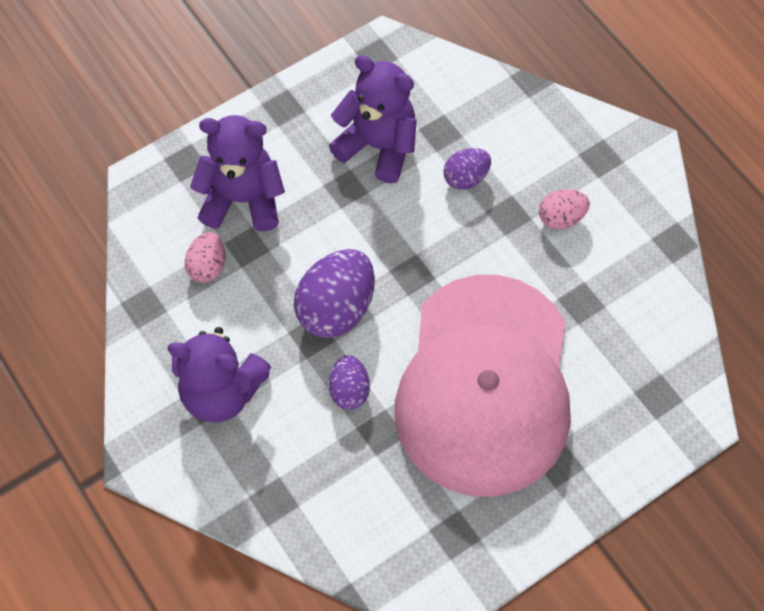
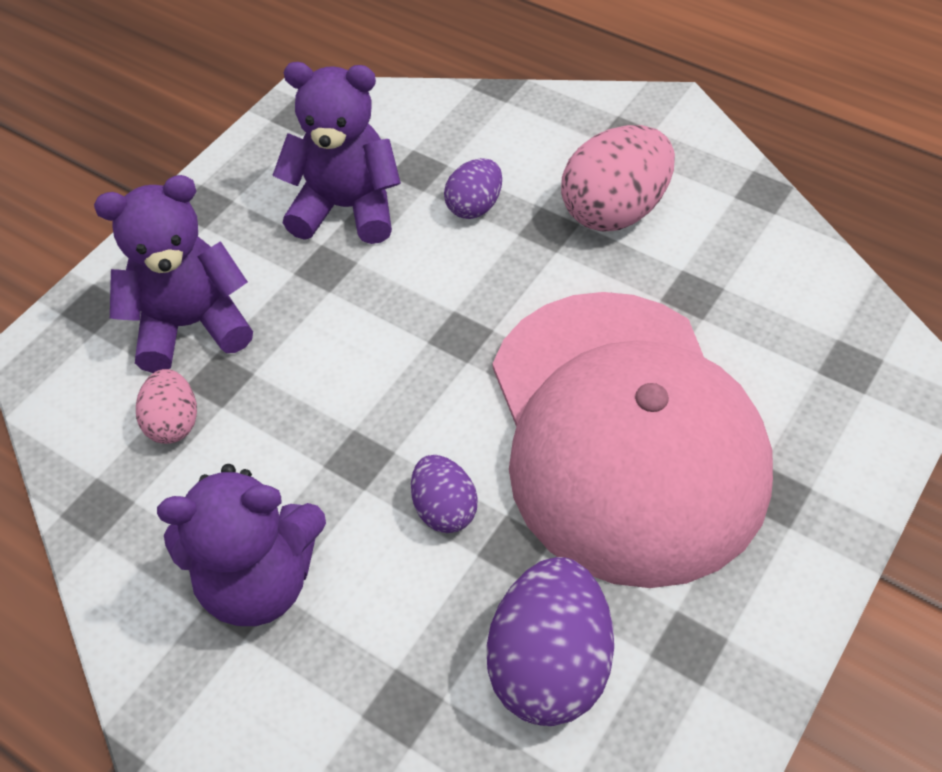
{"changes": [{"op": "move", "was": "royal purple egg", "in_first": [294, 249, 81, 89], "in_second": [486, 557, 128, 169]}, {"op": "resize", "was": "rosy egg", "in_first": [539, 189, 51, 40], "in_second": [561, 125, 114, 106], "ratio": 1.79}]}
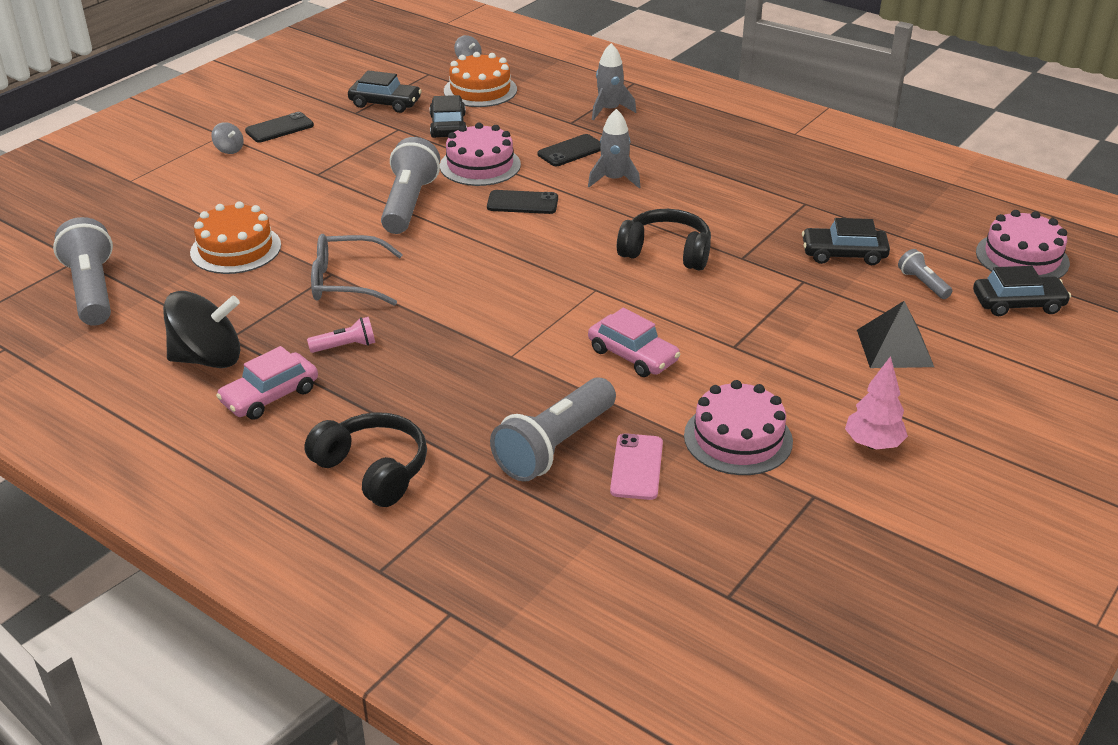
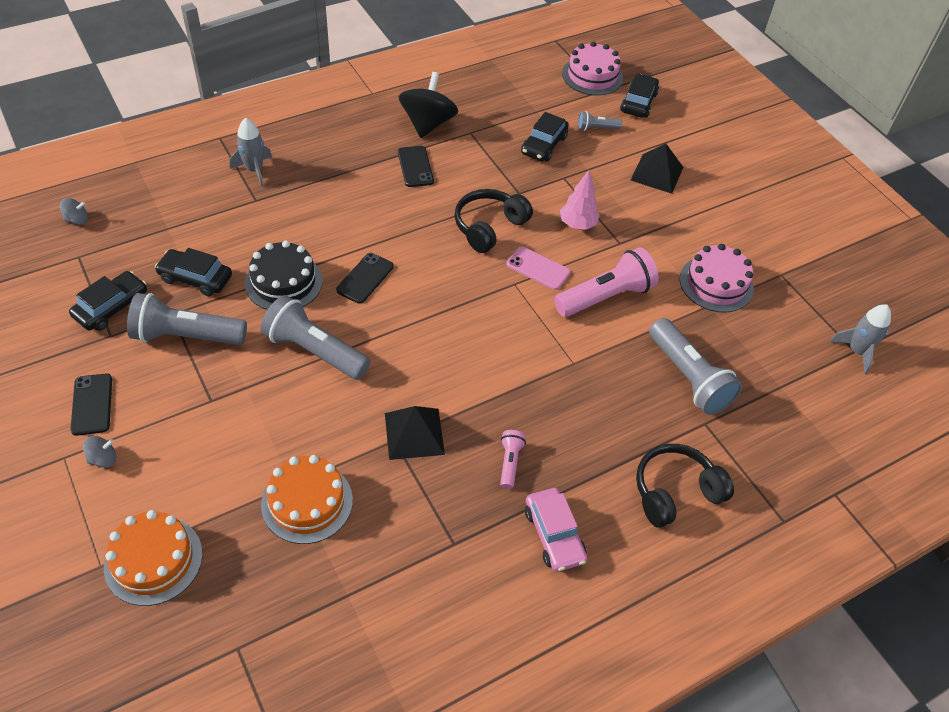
{"changes": [{"op": "move", "was": "grey torch", "in_first": [53, 217, 60, 109], "in_second": [127, 293, 120, 52]}, {"op": "move", "was": "black toy top", "in_first": [163, 291, 77, 77], "in_second": [399, 72, 59, 66]}, {"op": "replace", "was": "grey glasses", "now": "black solid pyramid", "in_first": [311, 234, 92, 72], "in_second": [385, 406, 60, 54]}, {"op": "recolor", "was": "rosy layer cake", "now": "black layer cake", "in_first": [440, 123, 81, 63], "in_second": [245, 241, 78, 69]}, {"op": "move", "was": "bright orange layer cake", "in_first": [444, 52, 73, 55], "in_second": [104, 510, 99, 96]}, {"op": "move", "was": "black phone", "in_first": [538, 134, 63, 32], "in_second": [398, 146, 36, 41]}, {"op": "move", "was": "grey toy rocket", "in_first": [588, 109, 52, 79], "in_second": [830, 304, 61, 70]}, {"op": "replace", "was": "rosy car", "now": "rosy torch", "in_first": [588, 308, 92, 69], "in_second": [554, 247, 105, 70]}, {"op": "move", "was": "rosy phone", "in_first": [610, 433, 53, 67], "in_second": [506, 246, 65, 44]}, {"op": "move", "was": "rosy tree", "in_first": [845, 356, 63, 94], "in_second": [560, 170, 40, 60]}]}
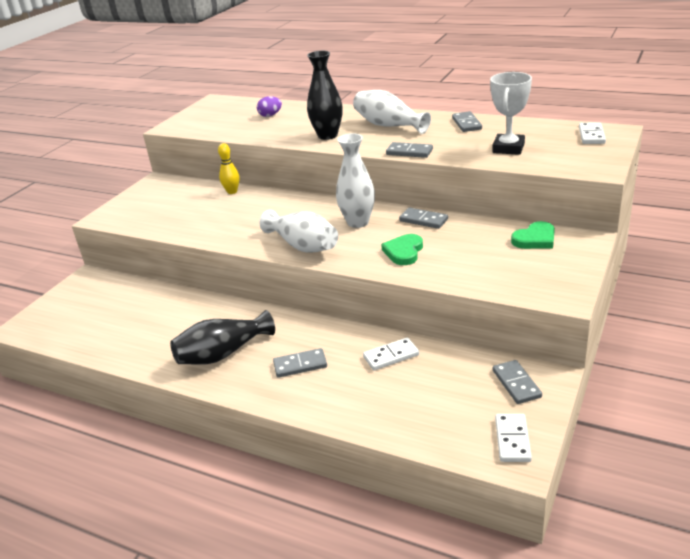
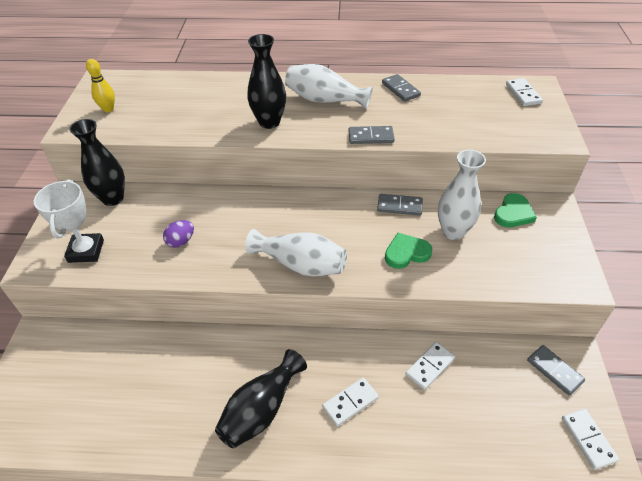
{"changes": [{"op": "move", "was": "golden skittle", "in_first": [218, 143, 21, 51], "in_second": [86, 59, 29, 53]}, {"op": "move", "was": "royal purple egg", "in_first": [257, 96, 25, 21], "in_second": [163, 220, 31, 28]}, {"op": "recolor", "was": "grey domino tile", "now": "white domino tile", "in_first": [273, 348, 54, 30], "in_second": [322, 377, 57, 49]}, {"op": "move", "was": "white tall vase", "in_first": [336, 133, 39, 95], "in_second": [438, 150, 48, 90]}, {"op": "rotate", "was": "leaf-green heart", "in_first": [381, 234, 42, 31], "in_second": [385, 233, 47, 36], "clockwise": 75}, {"op": "move", "was": "white trophy", "in_first": [490, 72, 42, 83], "in_second": [34, 179, 70, 84]}, {"op": "insert", "now": "black tall vase", "in_second": [69, 119, 56, 87]}]}
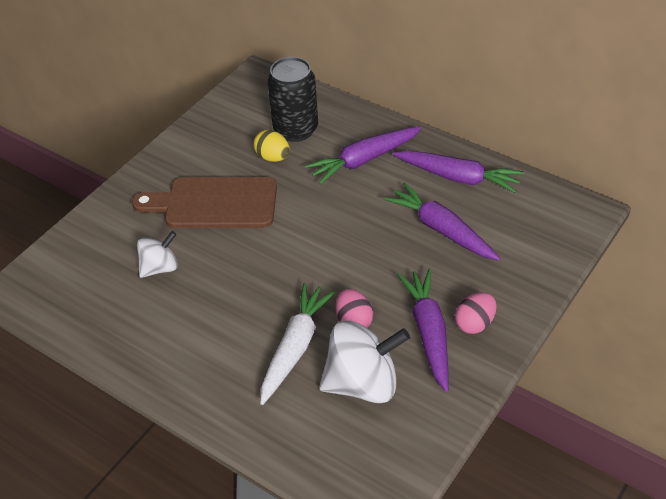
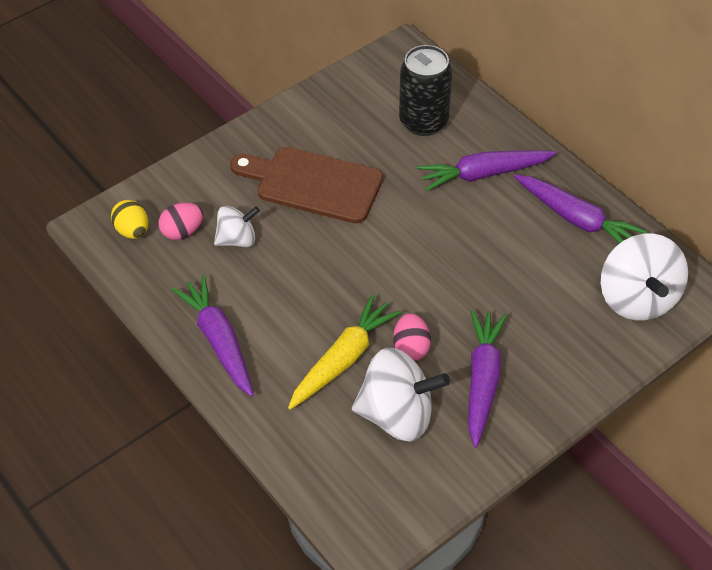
{"changes": [{"op": "move", "was": "golden egg", "in_first": [254, 130, 36, 32], "in_second": [111, 200, 37, 39]}, {"op": "recolor", "was": "white carrot", "now": "golden carrot", "in_first": [260, 283, 75, 122], "in_second": [288, 295, 113, 115]}, {"op": "move", "was": "royal purple carrot", "in_first": [384, 182, 117, 78], "in_second": [172, 275, 82, 122]}, {"op": "move", "was": "rosy egg", "in_first": [455, 292, 41, 42], "in_second": [158, 203, 45, 37]}, {"op": "insert", "now": "white toy top", "in_second": [601, 233, 87, 88]}]}
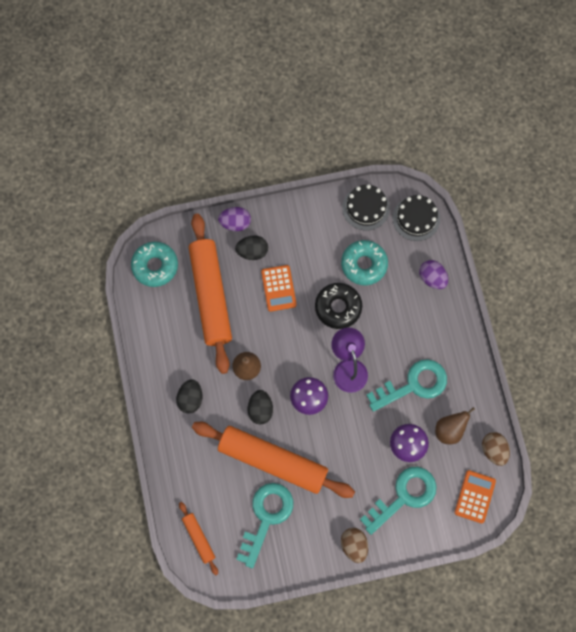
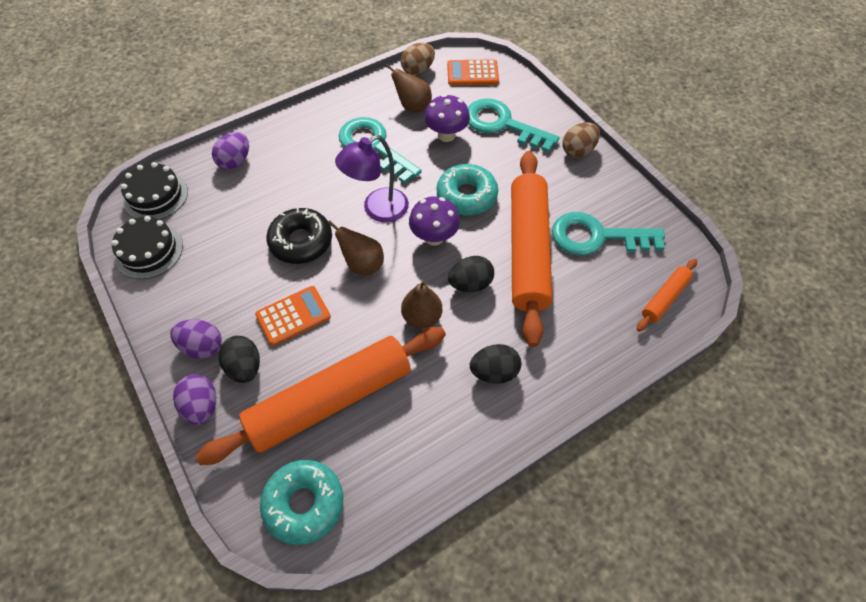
{"changes": [{"op": "move", "was": "aqua doughnut", "in_first": [341, 240, 47, 46], "in_second": [436, 164, 62, 52]}, {"op": "insert", "now": "royal purple egg", "in_second": [170, 319, 52, 40]}, {"op": "insert", "now": "dark brown pear", "in_second": [327, 220, 57, 55]}]}
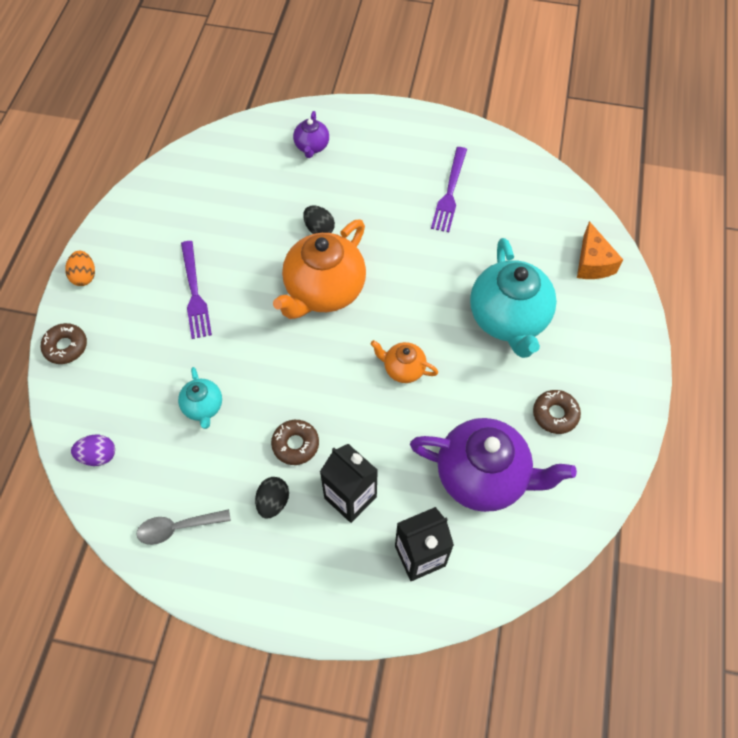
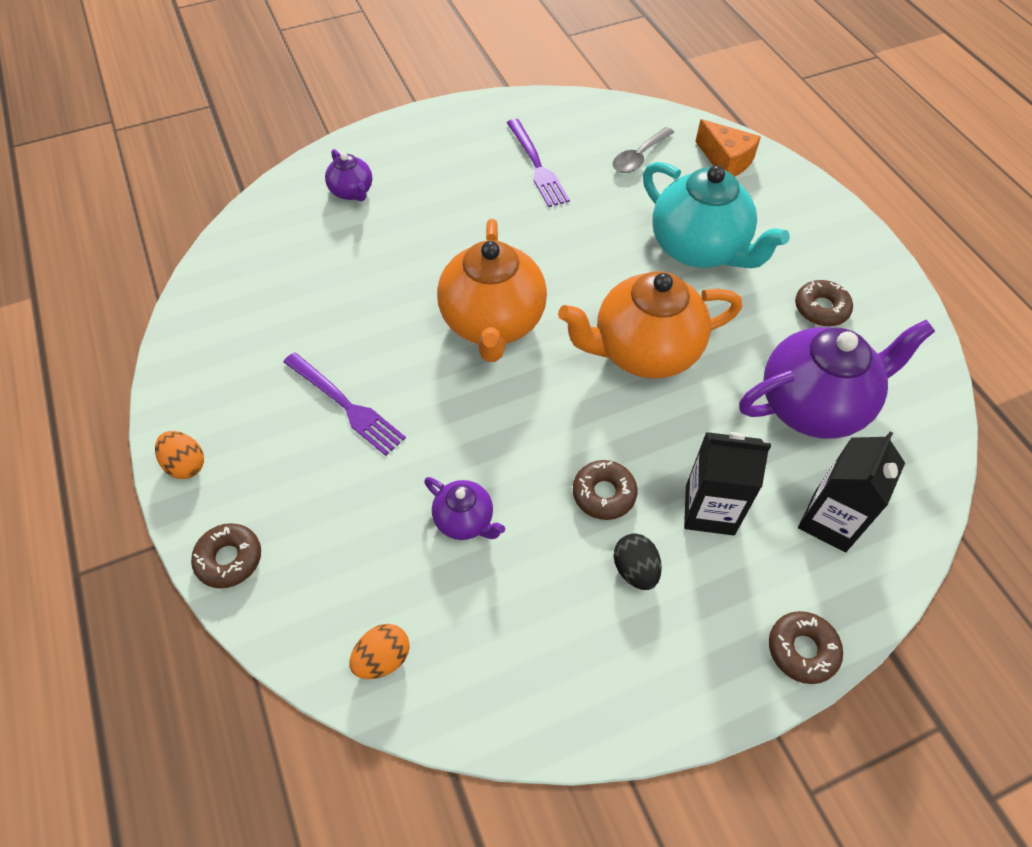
{"changes": [{"op": "recolor", "was": "royal purple egg", "now": "bright orange egg", "in_first": [71, 435, 44, 31], "in_second": [349, 624, 61, 55]}, {"op": "move", "was": "grey tablespoon", "in_first": [136, 509, 95, 36], "in_second": [613, 127, 61, 46]}, {"op": "recolor", "was": "aqua china teapot", "now": "royal purple china teapot", "in_first": [178, 367, 44, 62], "in_second": [424, 477, 81, 63]}, {"op": "delete", "was": "black egg", "in_first": [303, 205, 32, 29]}, {"op": "resize", "was": "bright orange china teapot", "in_first": [370, 340, 68, 43], "in_second": [558, 271, 184, 108], "ratio": 2.05}, {"op": "insert", "now": "dark brown doughnut", "in_second": [769, 611, 74, 73]}]}
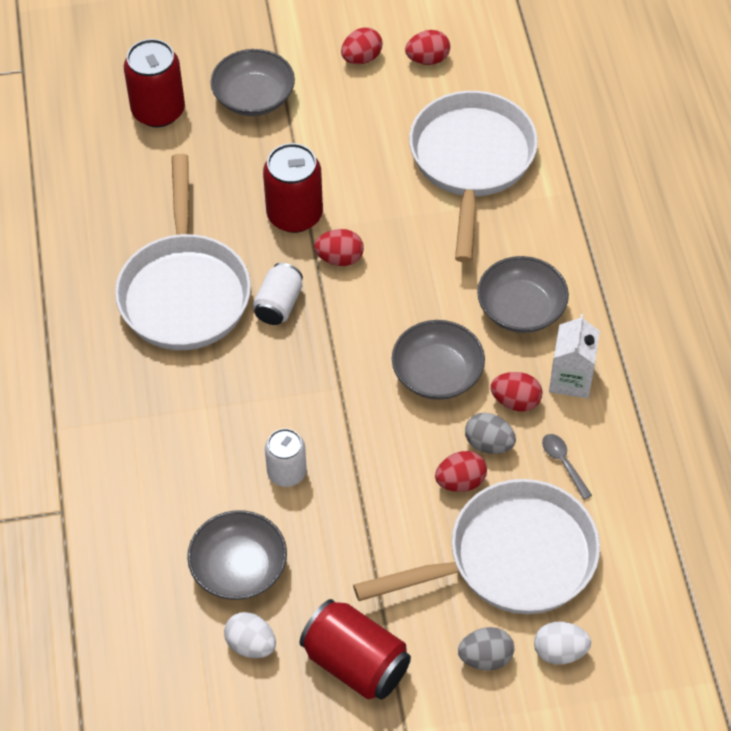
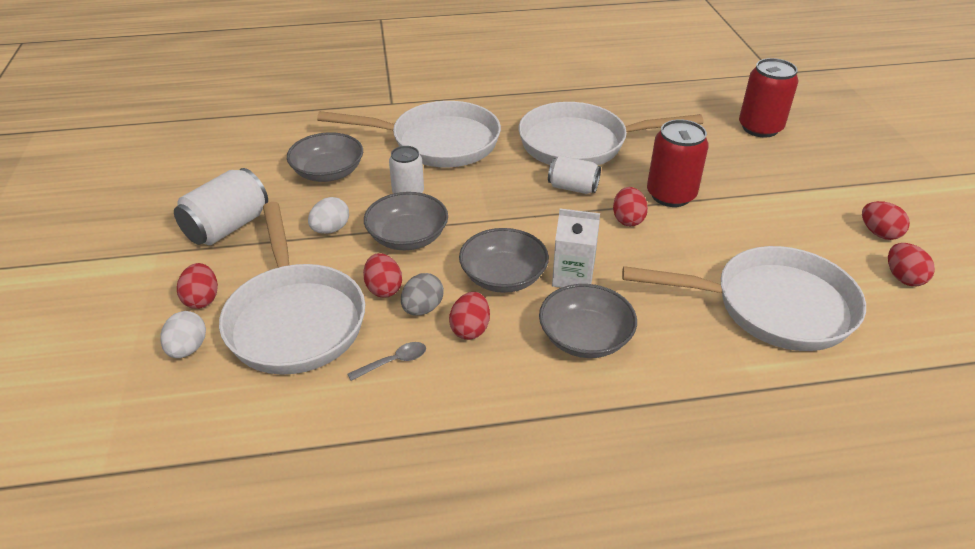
{"changes": [{"op": "move", "was": "grey deep dish", "in_first": [211, 49, 84, 67], "in_second": [364, 192, 84, 58]}, {"op": "move", "was": "white egg", "in_first": [224, 612, 52, 46], "in_second": [308, 197, 41, 37]}, {"op": "recolor", "was": "crimson tin", "now": "white tin", "in_first": [300, 599, 111, 101], "in_second": [174, 168, 94, 77]}, {"op": "recolor", "was": "grey egg", "now": "crimson egg", "in_first": [458, 627, 56, 43], "in_second": [177, 263, 41, 46]}, {"op": "move", "was": "white juice carton", "in_first": [549, 314, 51, 84], "in_second": [552, 208, 48, 80]}, {"op": "insert", "now": "white skillet", "in_second": [317, 101, 184, 66]}]}
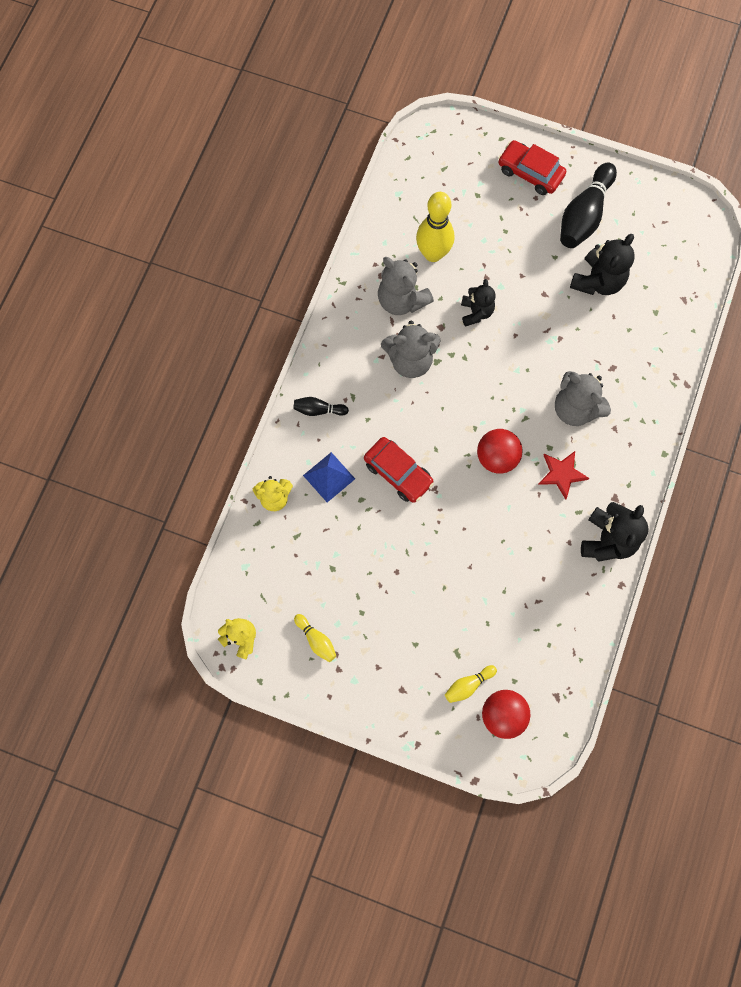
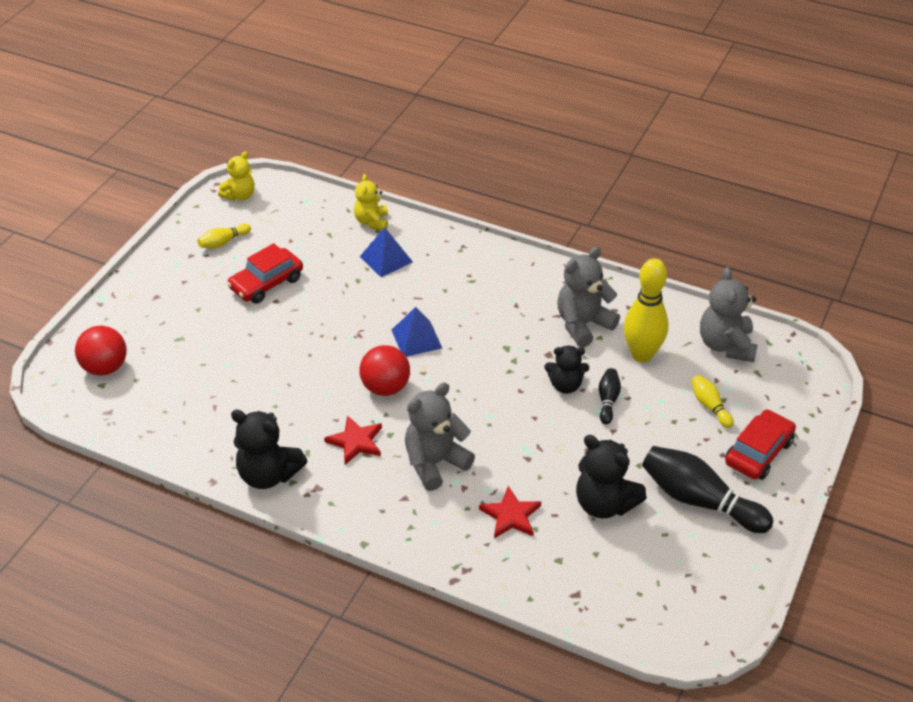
{"changes": [{"op": "move", "was": "black skittle", "in_first": [293, 397, 56, 19], "in_second": [599, 368, 22, 56]}, {"op": "move", "was": "crimson car", "in_first": [364, 437, 70, 66], "in_second": [227, 243, 76, 61]}, {"op": "move", "was": "grey teddy bear", "in_first": [381, 321, 59, 57], "in_second": [700, 267, 57, 95]}, {"op": "move", "was": "golden skittle", "in_first": [445, 665, 52, 38], "in_second": [691, 375, 43, 53]}, {"op": "insert", "now": "blue solid pyramid", "in_second": [392, 307, 50, 50]}, {"op": "insert", "now": "crimson star shape", "in_second": [479, 486, 62, 52]}]}
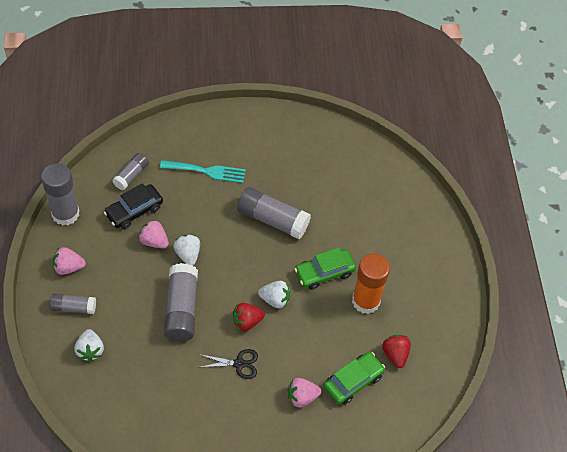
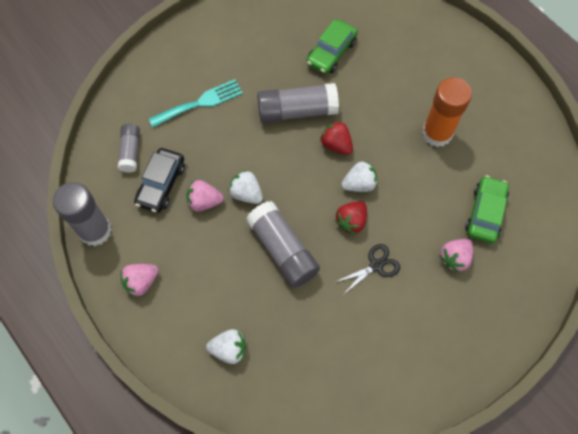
{"changes": [{"op": "delete", "was": "grey glue stick", "in_first": [50, 293, 46, 21]}, {"op": "rotate", "was": "white strawberry", "in_first": [74, 329, 30, 32], "in_second": [206, 329, 40, 35], "clockwise": -45}, {"op": "move", "was": "leaf-green car", "in_first": [295, 247, 61, 43], "in_second": [306, 20, 52, 54]}, {"op": "move", "was": "crimson strawberry", "in_first": [382, 335, 29, 33], "in_second": [320, 121, 33, 34]}]}
